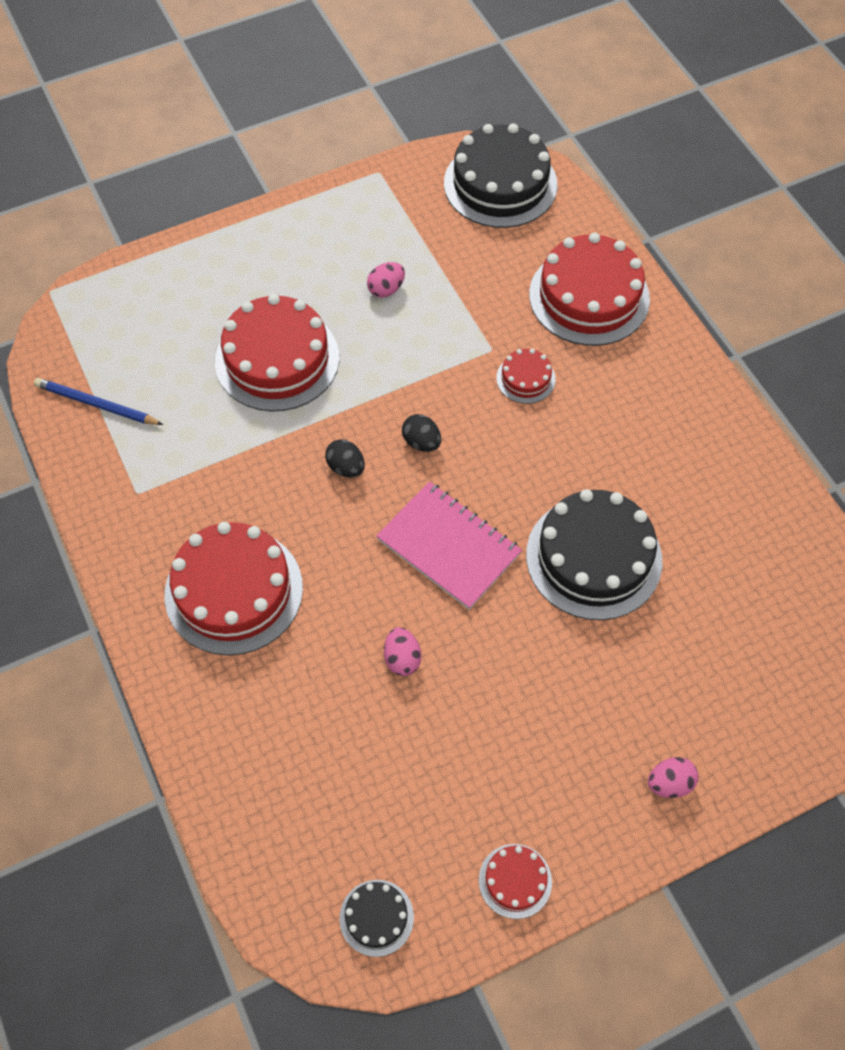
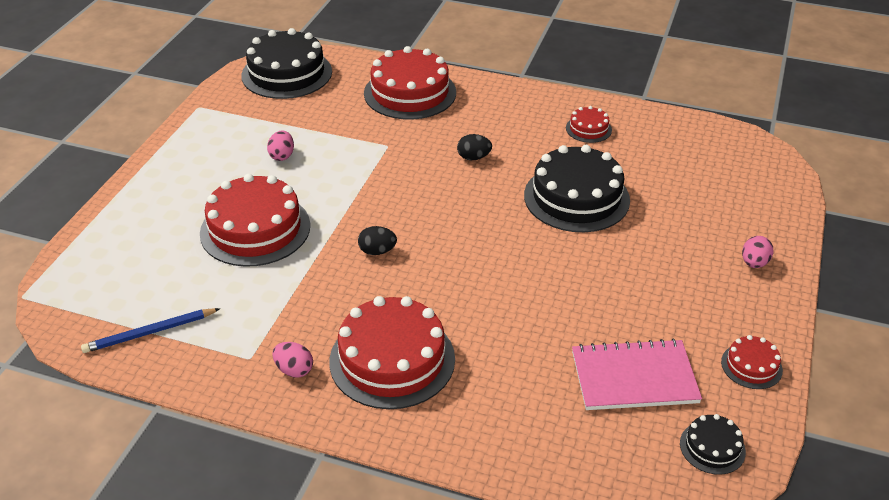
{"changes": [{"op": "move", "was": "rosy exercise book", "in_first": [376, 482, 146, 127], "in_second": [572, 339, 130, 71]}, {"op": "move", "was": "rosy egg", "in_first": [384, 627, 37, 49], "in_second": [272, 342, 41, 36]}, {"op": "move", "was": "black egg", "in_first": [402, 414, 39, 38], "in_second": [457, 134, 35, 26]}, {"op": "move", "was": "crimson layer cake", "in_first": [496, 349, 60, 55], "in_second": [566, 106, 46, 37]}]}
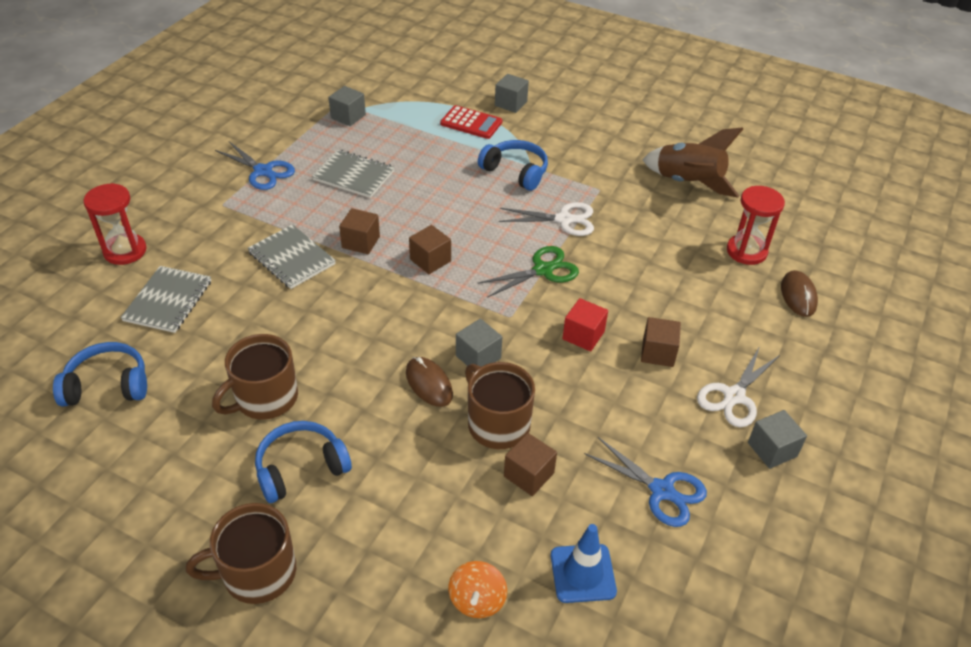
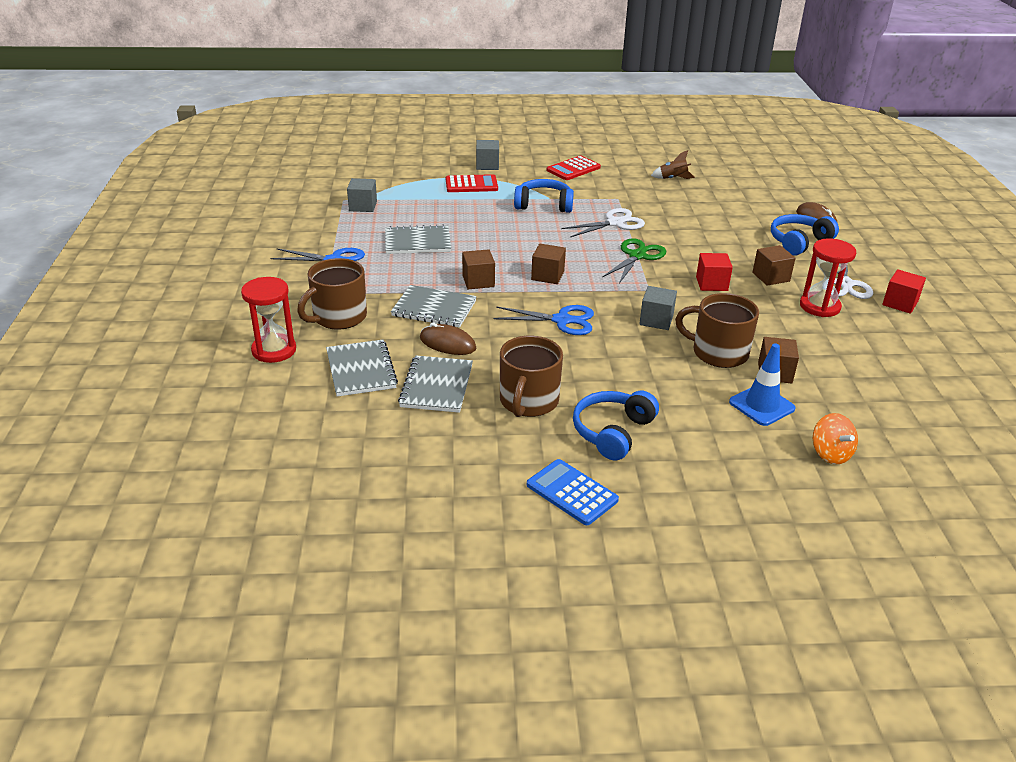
{"changes": [{"op": "move", "was": "blue over-ear headphones", "in_first": [53, 342, 94, 64], "in_second": [771, 214, 68, 42]}, {"op": "move", "was": "dark brown coffee mug", "in_first": [186, 503, 110, 101], "in_second": [297, 258, 70, 71]}, {"op": "move", "was": "dark brown PC mouse", "in_first": [406, 357, 47, 50], "in_second": [420, 323, 56, 32]}, {"op": "move", "was": "blue road cone", "in_first": [551, 524, 66, 79], "in_second": [729, 344, 67, 82]}, {"op": "move", "was": "blue shears", "in_first": [584, 437, 123, 90], "in_second": [493, 305, 101, 30]}, {"op": "resize", "was": "dark brown toy rocket", "in_first": [642, 128, 101, 70], "in_second": [651, 150, 44, 29], "ratio": 0.49}, {"op": "move", "was": "crimson sand timer", "in_first": [727, 186, 58, 79], "in_second": [800, 238, 56, 79]}, {"op": "recolor", "was": "grey solid cube", "now": "crimson solid cube", "in_first": [748, 410, 59, 59], "in_second": [882, 269, 44, 45]}, {"op": "insert", "now": "grey exercise book", "in_second": [398, 355, 75, 58]}, {"op": "insert", "now": "blue pocket calculator", "in_second": [527, 459, 92, 66]}, {"op": "insert", "now": "crimson pocket calculator", "in_second": [546, 156, 55, 24]}]}
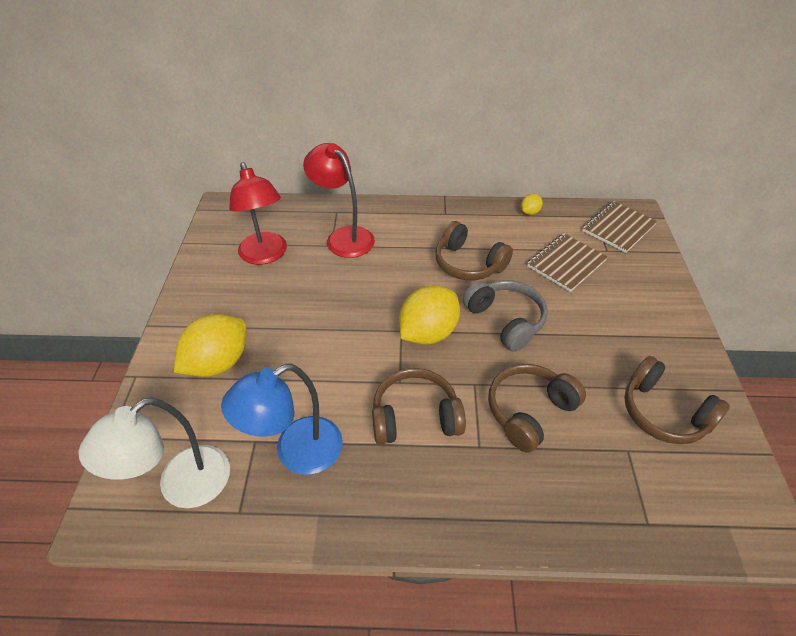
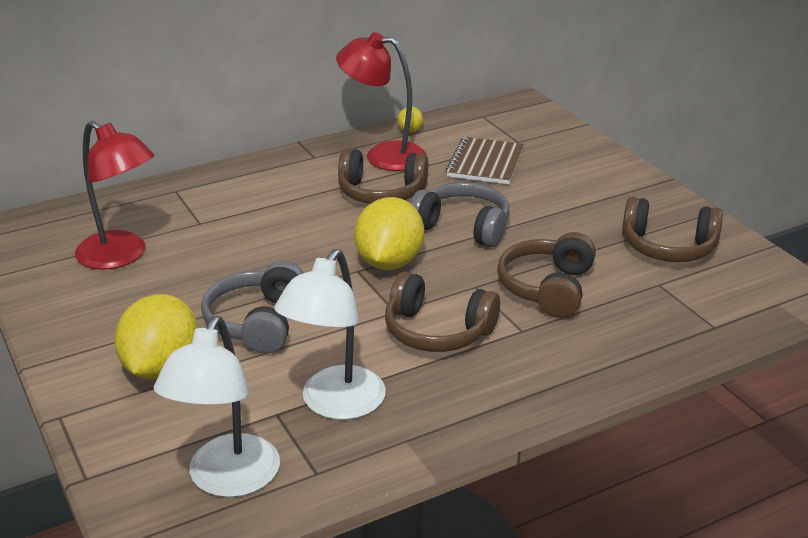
{"changes": [{"op": "recolor", "was": "blue lamp", "now": "white lamp", "in_first": [221, 364, 122, 111], "in_second": [274, 249, 112, 171]}, {"op": "move", "was": "crimson lamp", "in_first": [303, 143, 72, 115], "in_second": [336, 32, 90, 139]}, {"op": "rotate", "was": "dark brown over-ear headphones", "in_first": [372, 368, 94, 77], "in_second": [385, 271, 115, 81], "clockwise": -120}, {"op": "delete", "was": "dark brown exercise book", "in_first": [582, 201, 75, 52]}, {"op": "insert", "now": "grey over-ear headphones", "in_second": [201, 261, 102, 93]}]}
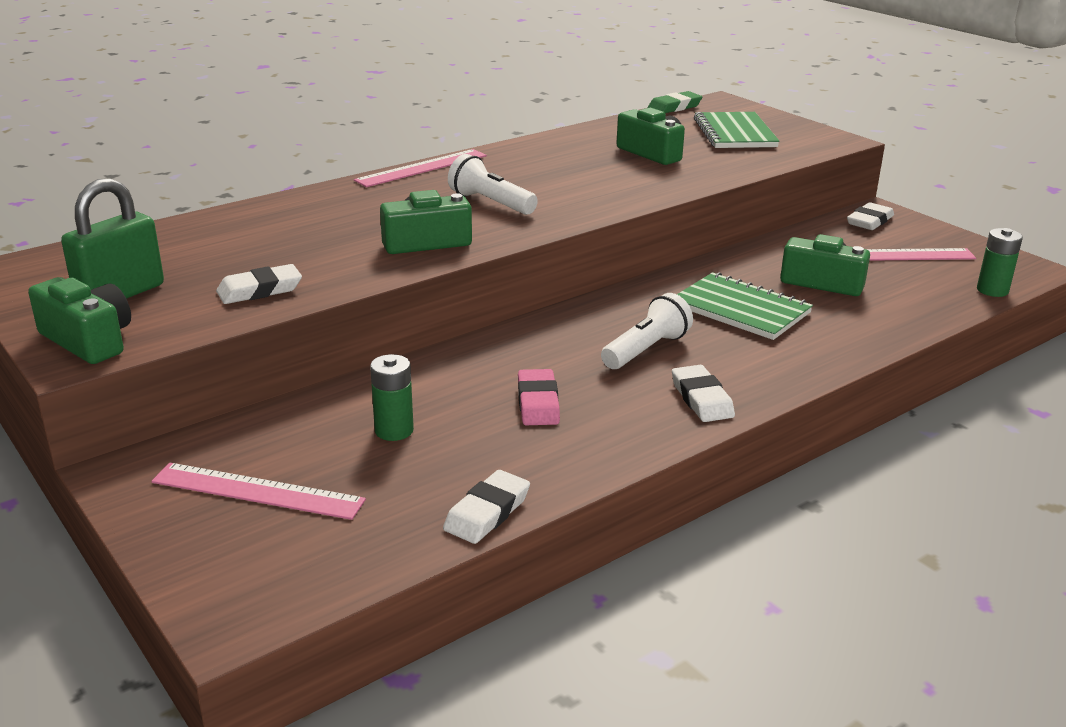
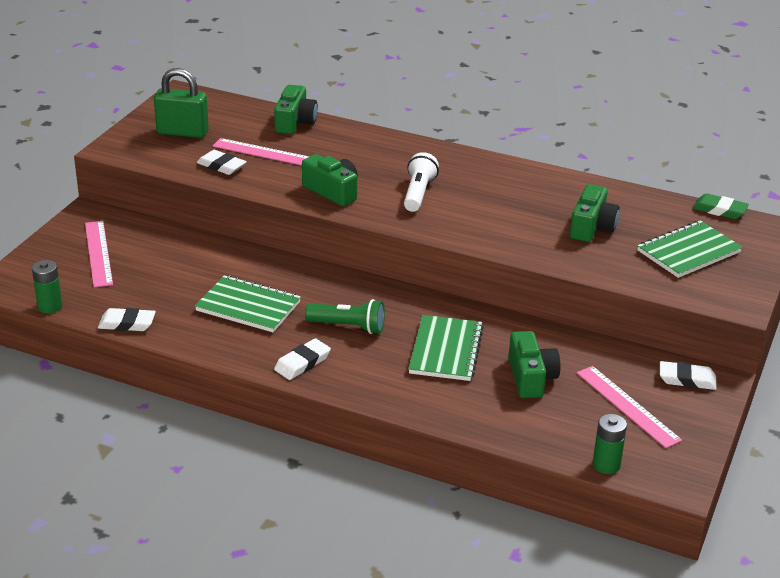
{"changes": [{"op": "move", "was": "leaf-green photo camera", "in_first": [28, 277, 103, 87], "in_second": [274, 85, 44, 49]}, {"op": "move", "was": "rosy measuring stick", "in_first": [354, 149, 133, 38], "in_second": [213, 138, 96, 28]}, {"op": "move", "was": "leaf-green power cell", "in_first": [370, 354, 44, 87], "in_second": [32, 260, 30, 53]}, {"op": "replace", "was": "rosy eraser", "now": "leaf-green exercise book", "in_first": [518, 369, 42, 56], "in_second": [195, 275, 106, 58]}, {"op": "recolor", "was": "white torch", "now": "leaf-green torch", "in_first": [601, 293, 92, 76], "in_second": [305, 299, 80, 35]}]}
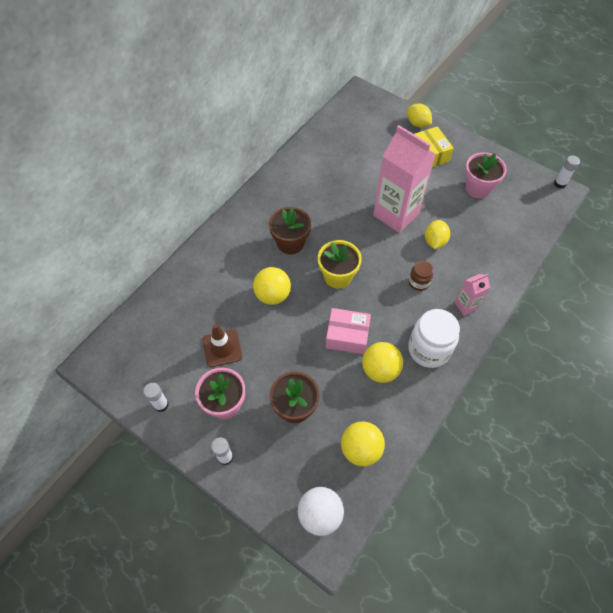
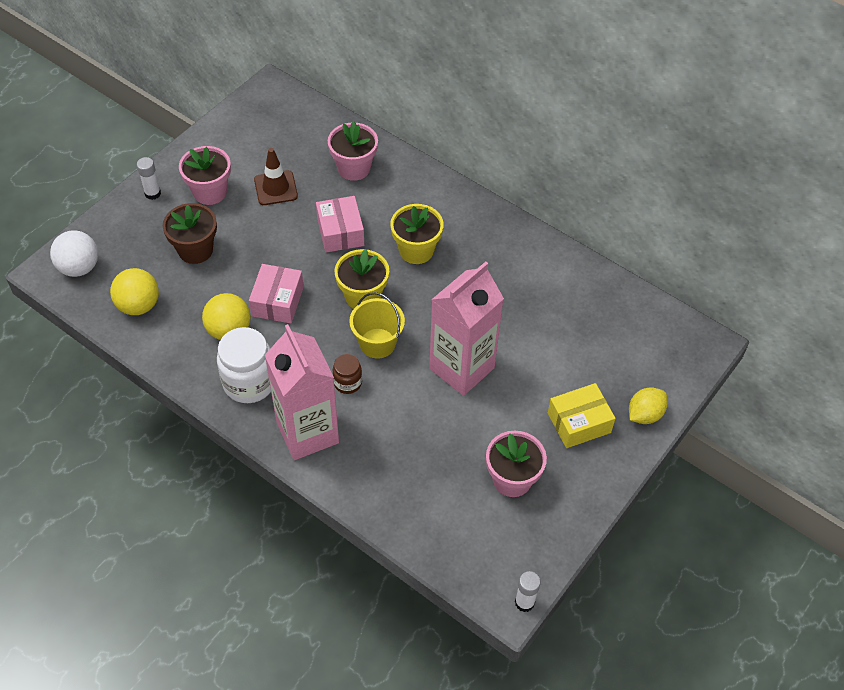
{"changes": [{"op": "delete", "was": "white glue stick", "in_first": [143, 383, 26, 29]}, {"op": "replace", "was": "golden play ball", "now": "rosy box", "in_first": [253, 267, 38, 38], "in_second": [316, 196, 48, 57]}, {"op": "recolor", "was": "dark brown potted plant", "now": "golden potted plant", "in_first": [269, 207, 42, 47], "in_second": [390, 204, 54, 60]}, {"op": "delete", "was": "golden lemon", "in_first": [425, 220, 25, 29]}, {"op": "resize", "was": "rosy juice carton", "in_first": [455, 274, 35, 42], "in_second": [265, 324, 74, 136], "ratio": 2.14}, {"op": "insert", "now": "rosy potted plant", "in_second": [328, 121, 50, 60]}, {"op": "insert", "now": "golden sand bucket", "in_second": [349, 292, 56, 67]}]}
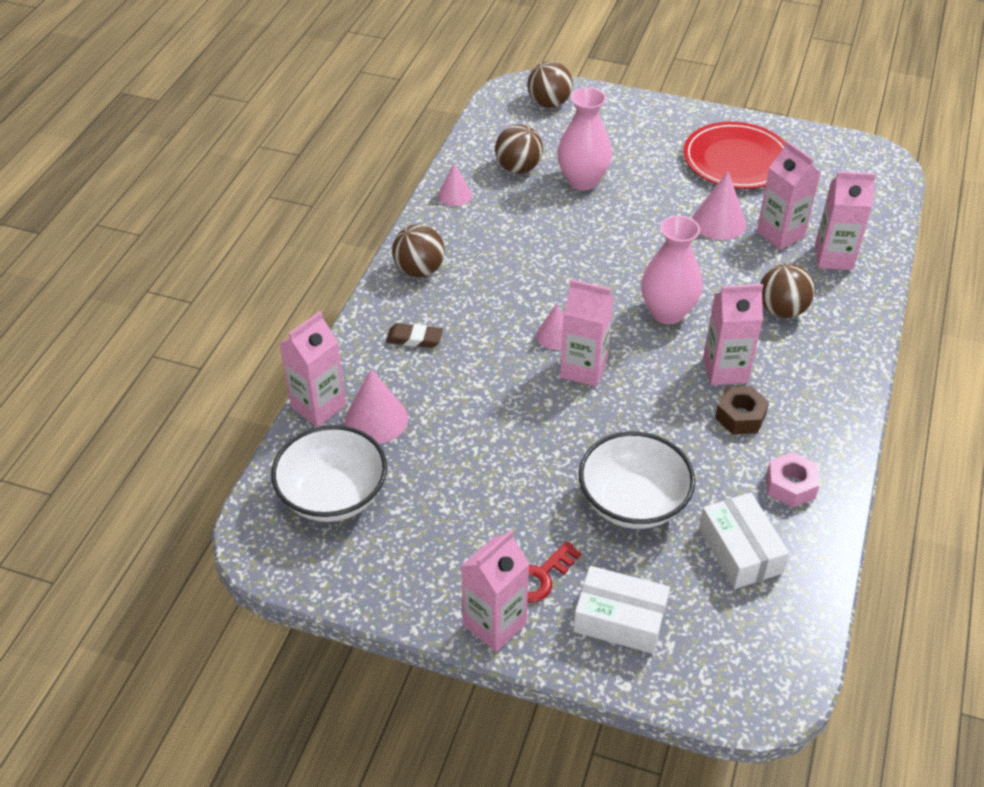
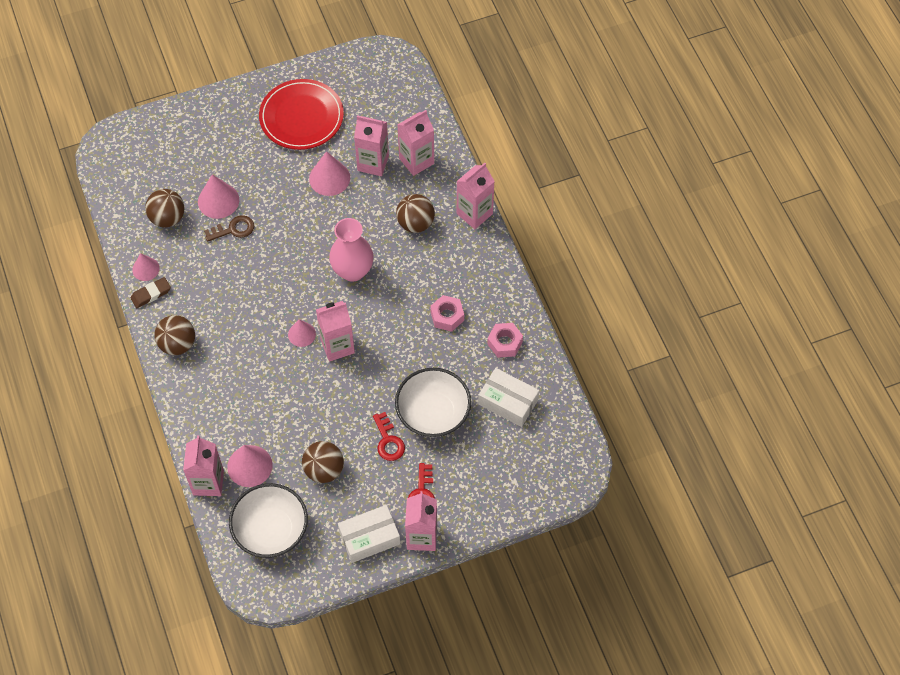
{"changes": [{"op": "move", "was": "dark brown eraser", "in_first": [386, 323, 57, 25], "in_second": [130, 277, 41, 31]}, {"op": "move", "was": "dark brown play ball", "in_first": [527, 61, 46, 47], "in_second": [302, 441, 42, 42]}, {"op": "replace", "was": "rosy tall vase", "now": "rosy cone shape", "in_first": [557, 87, 55, 103], "in_second": [198, 174, 41, 45]}, {"op": "move", "was": "white box", "in_first": [573, 566, 97, 88], "in_second": [338, 505, 62, 58]}, {"op": "move", "was": "rosy juice carton", "in_first": [703, 284, 60, 101], "in_second": [457, 163, 38, 66]}, {"op": "recolor", "was": "dark brown hexagon nut", "now": "rosy hexagon nut", "in_first": [715, 386, 54, 48], "in_second": [430, 295, 34, 37]}, {"op": "insert", "now": "dark brown key", "in_second": [204, 215, 50, 27]}, {"op": "insert", "now": "crimson key", "in_second": [373, 412, 32, 49]}]}
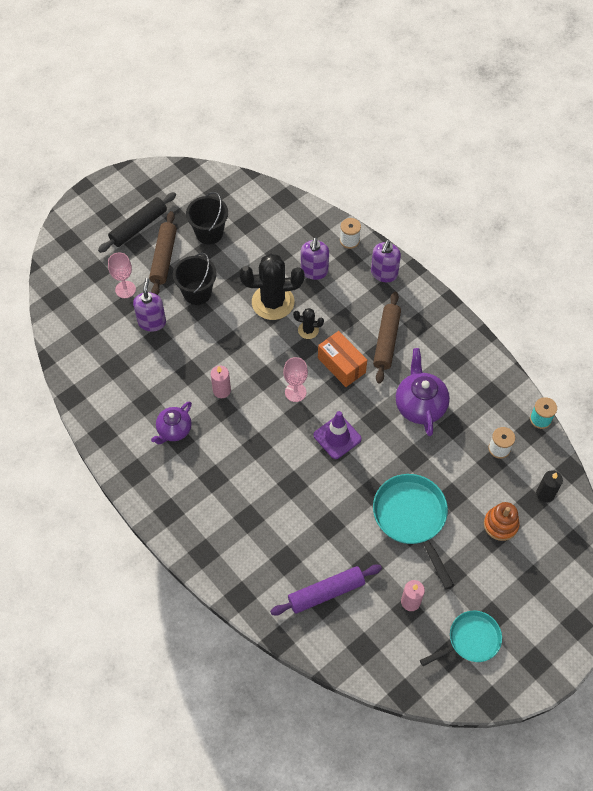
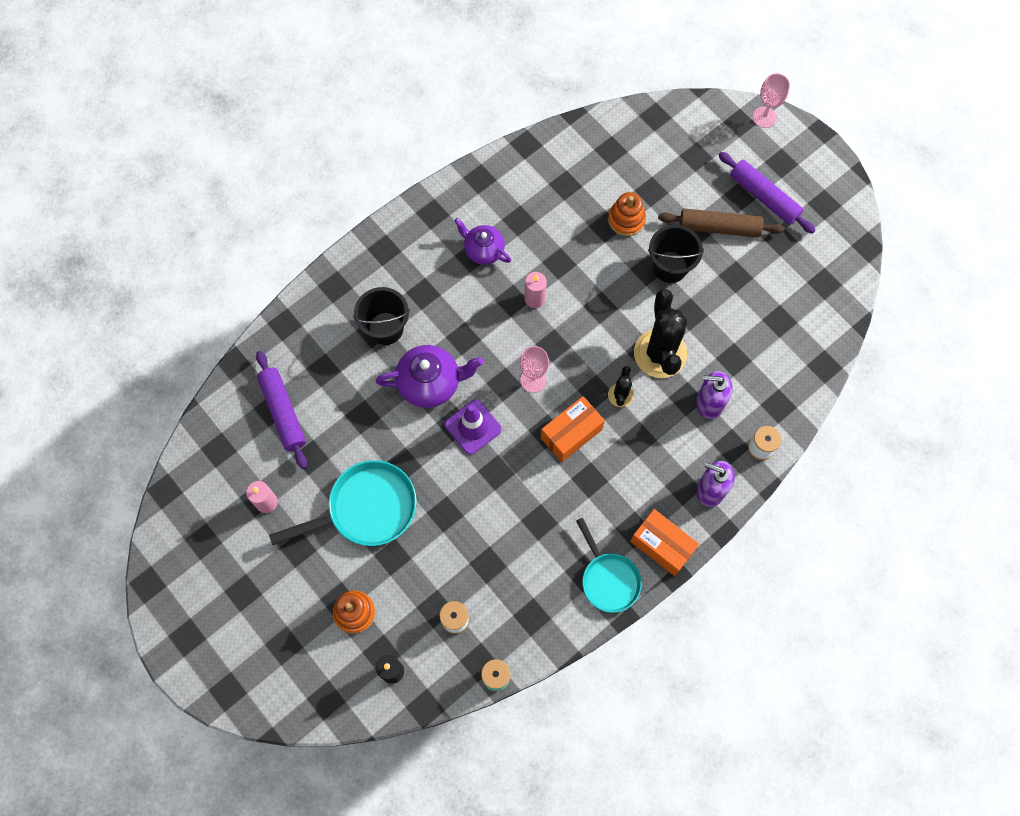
{"changes": [{"op": "recolor", "was": "black pastry roller", "now": "royal purple pastry roller", "in_first": [98, 192, 78, 61], "in_second": [719, 152, 97, 82]}, {"op": "move", "was": "rosy wine glass", "in_first": [108, 252, 28, 46], "in_second": [753, 73, 37, 55]}, {"op": "replace", "was": "royal purple soap pump", "now": "bright orange stacking toy", "in_first": [133, 278, 33, 53], "in_second": [608, 192, 38, 44]}, {"op": "move", "was": "black sand bucket", "in_first": [186, 192, 42, 52], "in_second": [353, 287, 57, 58]}, {"op": "delete", "was": "dark brown pastry roller", "in_first": [373, 292, 28, 91]}, {"op": "move", "was": "royal purple china teapot", "in_first": [396, 348, 54, 88], "in_second": [376, 345, 107, 63]}, {"op": "move", "was": "aqua skillet", "in_first": [420, 611, 82, 55], "in_second": [576, 518, 66, 95]}, {"op": "insert", "now": "bright orange box", "in_second": [630, 509, 69, 67]}]}
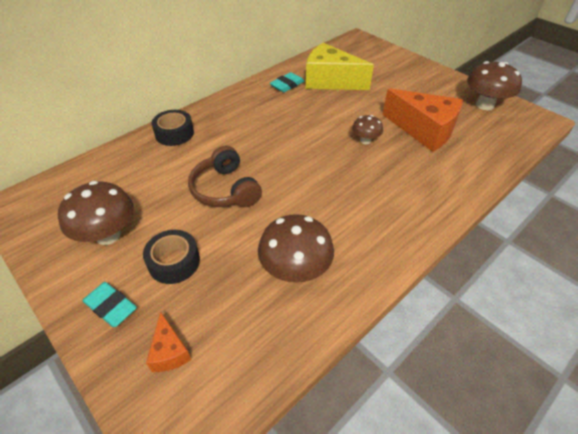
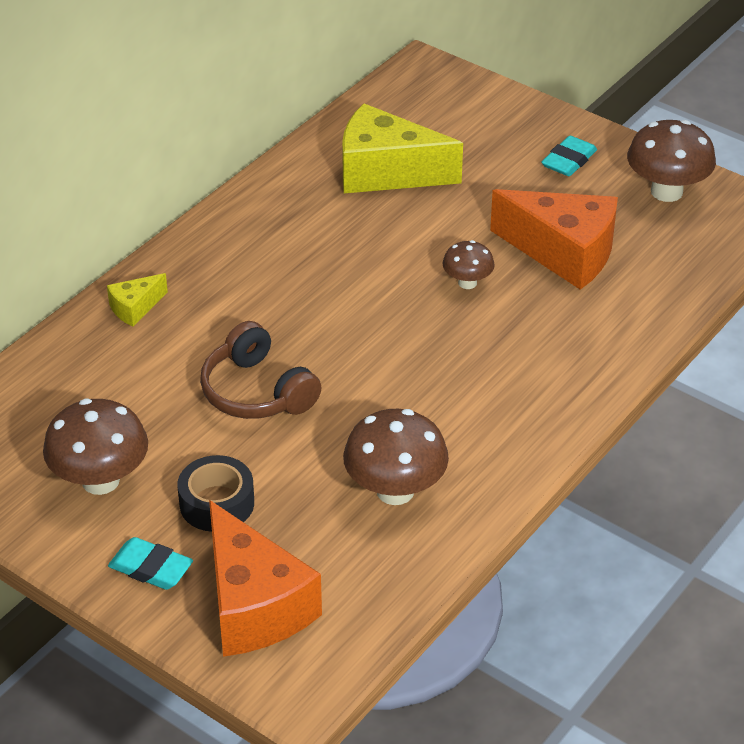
{"changes": [{"op": "resize", "was": "bright orange cheese", "in_first": [146, 311, 46, 61], "in_second": [209, 500, 113, 157], "ratio": 2.13}, {"op": "replace", "was": "black tape", "now": "golden cheese", "in_first": [152, 110, 42, 36], "in_second": [107, 273, 61, 54]}, {"op": "move", "was": "aqua eraser", "in_first": [270, 72, 34, 20], "in_second": [541, 136, 56, 40]}]}
